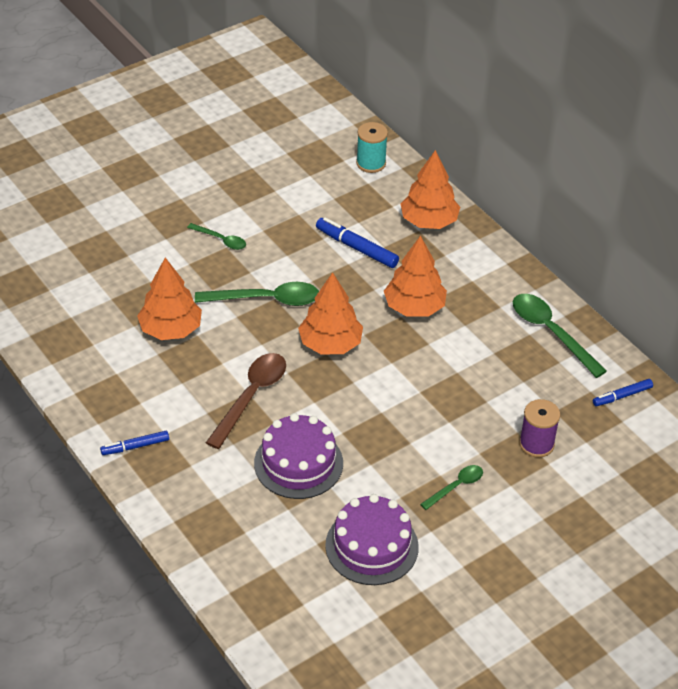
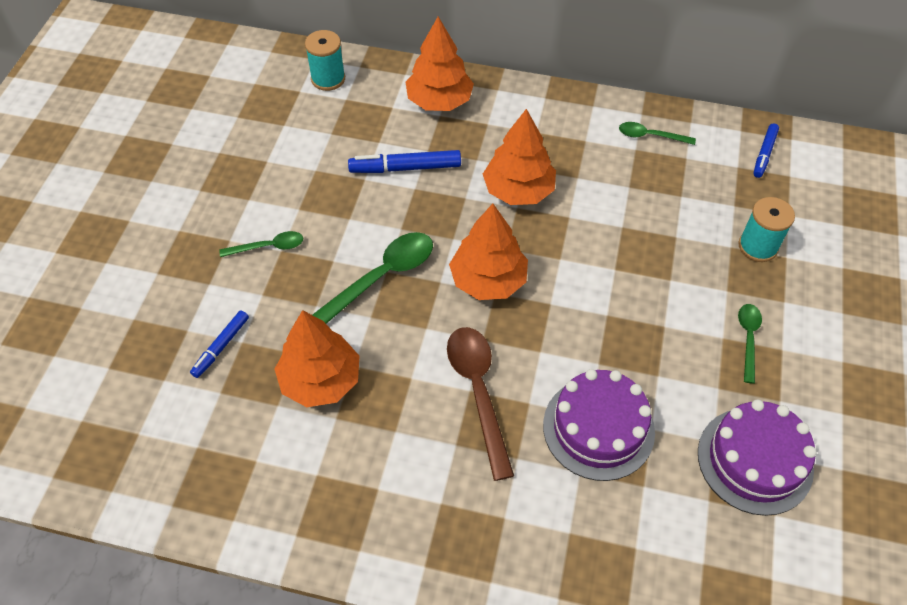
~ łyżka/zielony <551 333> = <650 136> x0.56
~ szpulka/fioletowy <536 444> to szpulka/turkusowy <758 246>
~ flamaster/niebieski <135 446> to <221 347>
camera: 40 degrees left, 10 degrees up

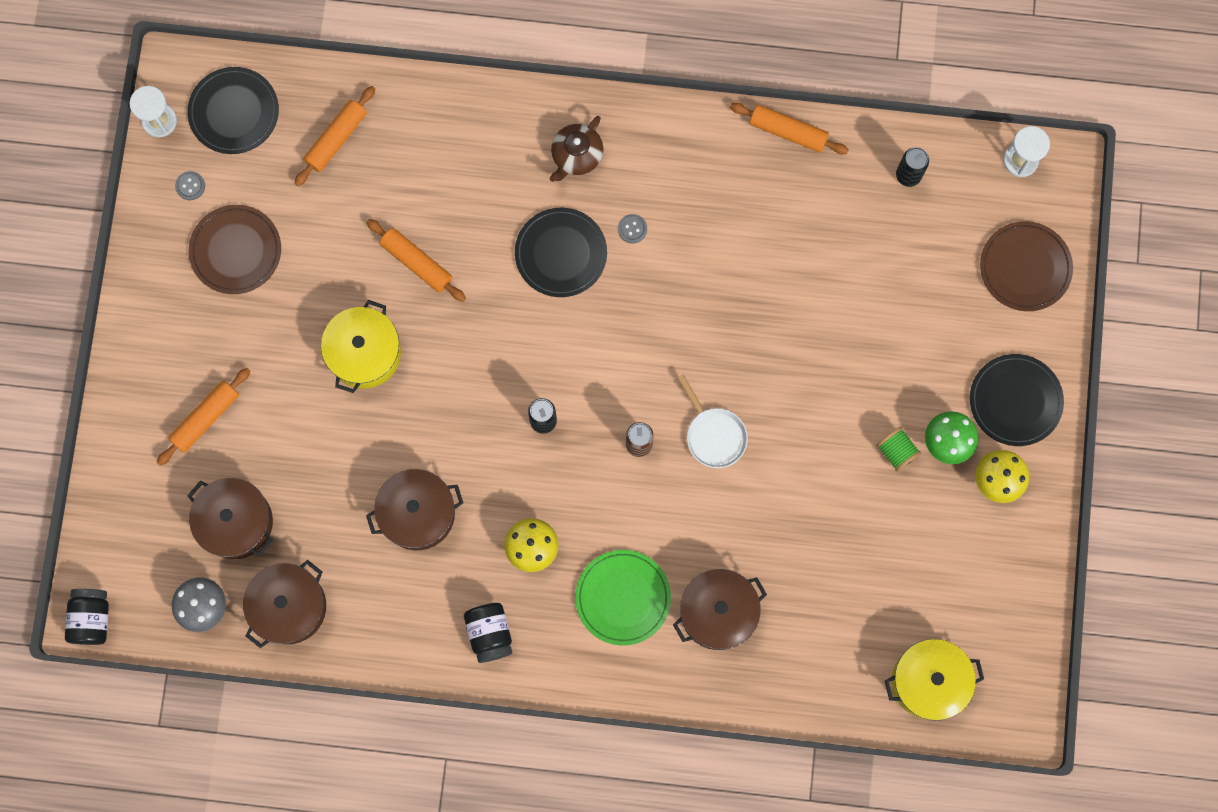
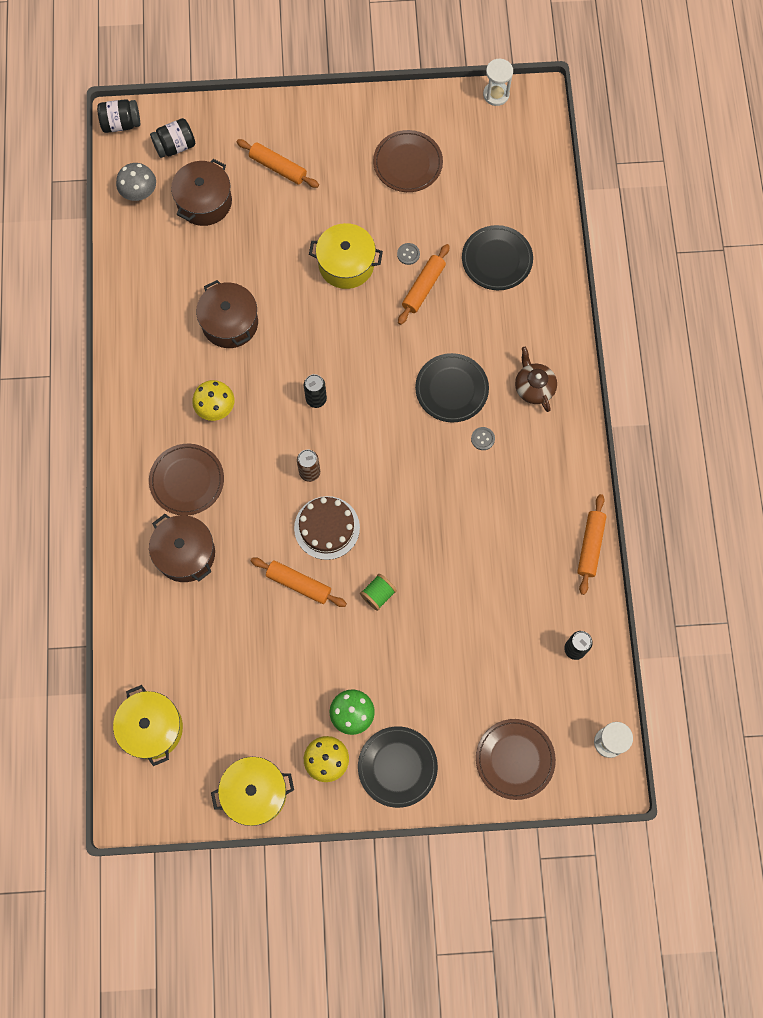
~ talerz/czarny <234 112> to <497 259>
~ wałek do ciasta/pomarańczowy <336 139> to <298 584>
~ imbryk/brązowy <576 155> = <534 387> 45 degrees clockwise
~ guzik/szary <190 186> to <408 254>
~ patelnia/biały <713 435> to tort/brązowy <327 527>
~ szpulka/zielony <896 451> to <378 594>
~ talerz/zielony <623 598> to talerz/brązowy <187 480>
- garnek/brązowy <289 607>
~ słoik/czarny <489 633> to <175 146>
+ garnek/żółty <255 793>
camera: 80 degrees right, 5 degrees down

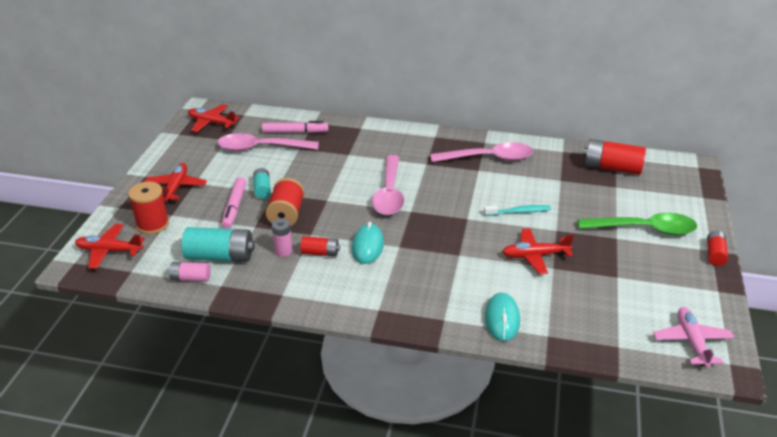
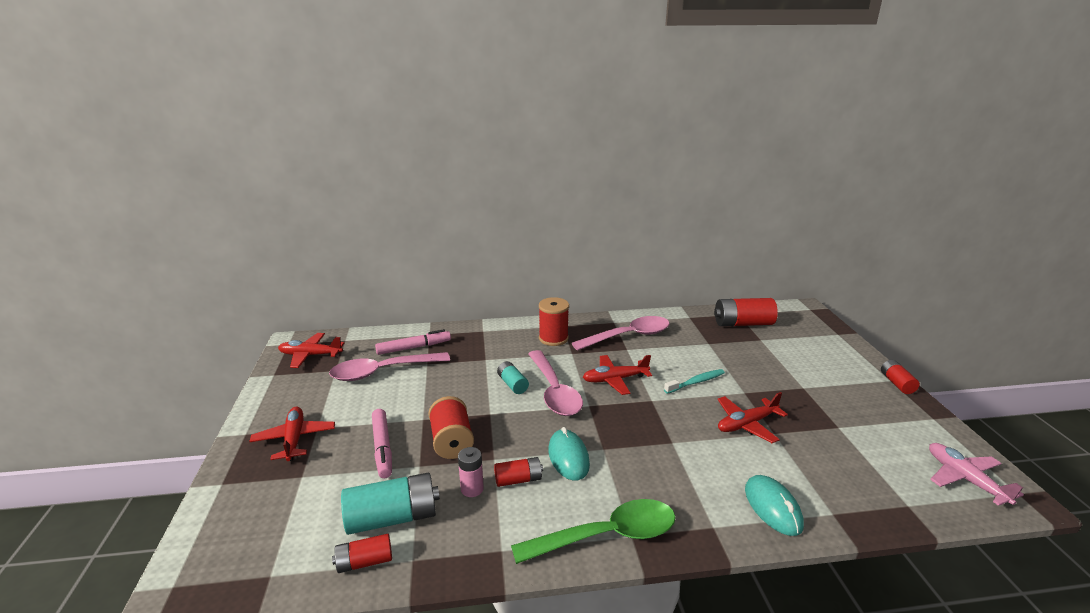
~ bateria/turkusowy <262 189> to <512 384>
~ szpulka/czerwony <152 224> to <553 338>
~ łyżka/zielony <644 229> to <607 536>
~ samolot/czerwony <109 251> to <615 379>
~ bateria/różowy <191 278> to bateria/czerwony <365 562>
camera: 20 degrees left, 10 degrees down

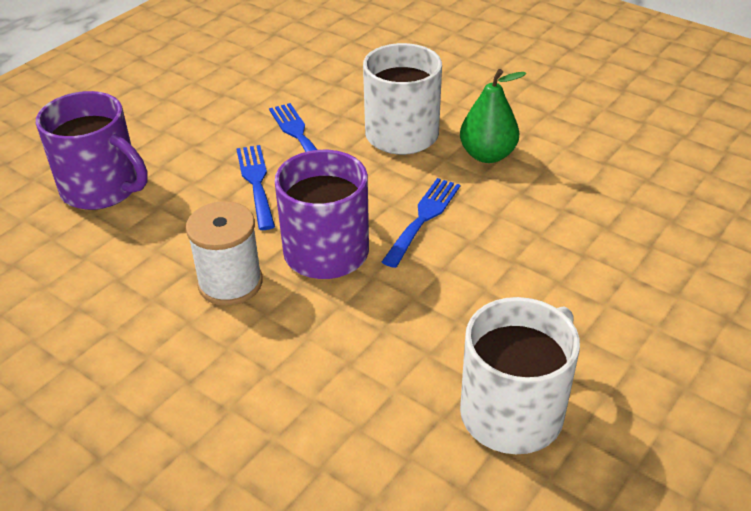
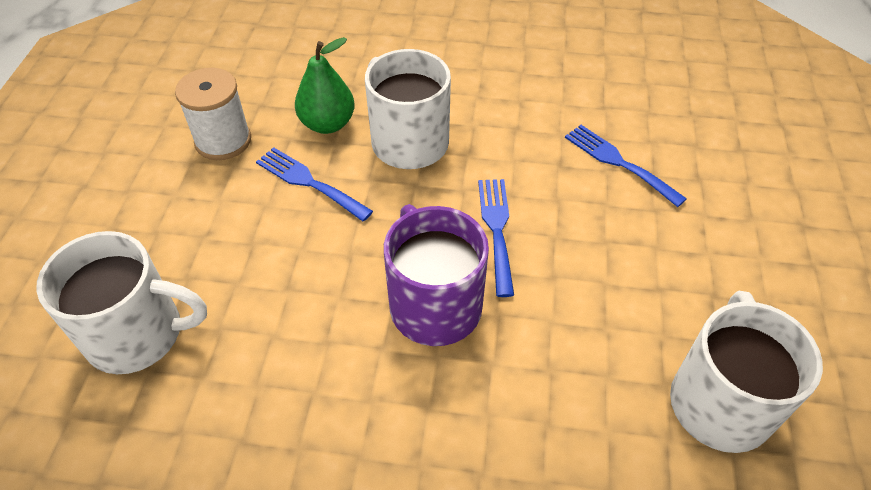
~ gruszka/zielony <487 155> to <327 124>
~ kubek/fioletowy <102 188> to kubek/biały <138 334>
~ widelec/niebieski <256 182> to <618 162>
~ szpulka/biały <230 283> to <223 141>
camera: 30 degrees left, 10 degrees up

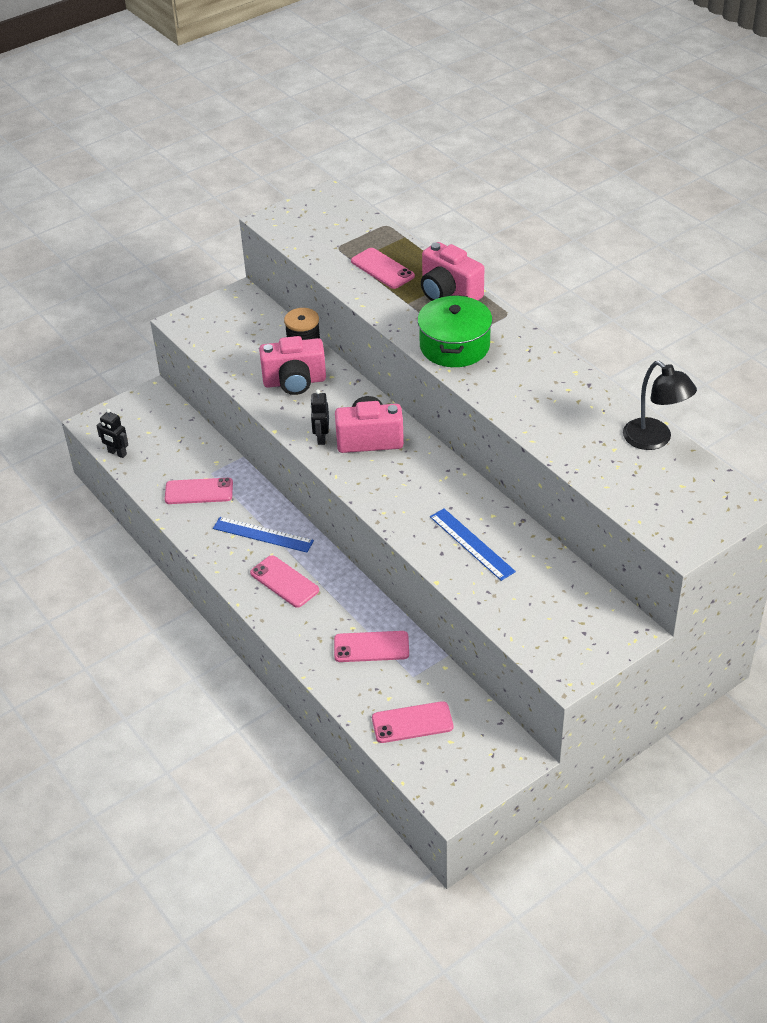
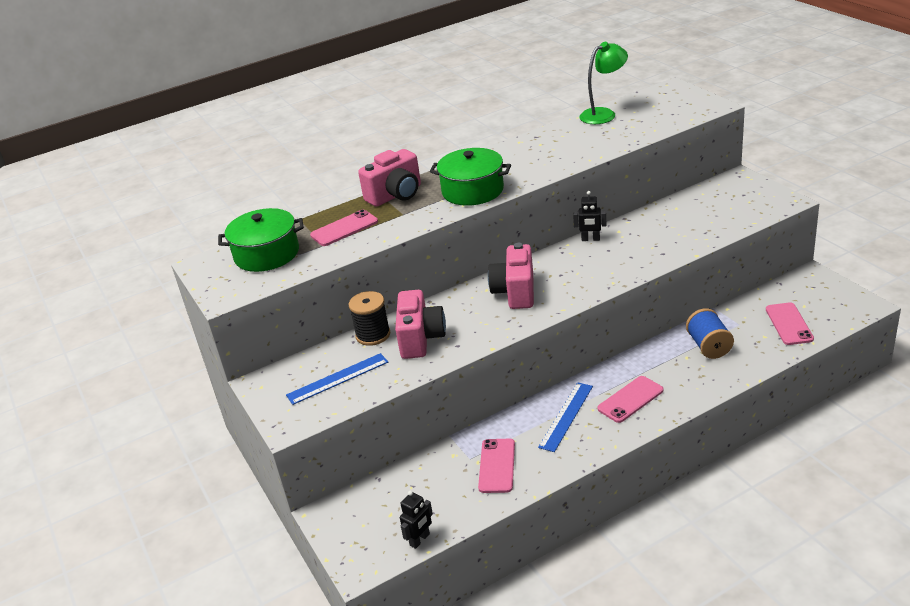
~ lampka/czarny <654 440> to lampka/zielony <603 114>
~ robot/czarny <321 438> to <590 239>
~ linijka/niebieski <471 544> to <337 378>
~ telefon/różowy <371 647> to szpulka/niebieski <708 346>
+ garnek/zielony <267 254>
camera: 80 degrees left, 10 degrees down

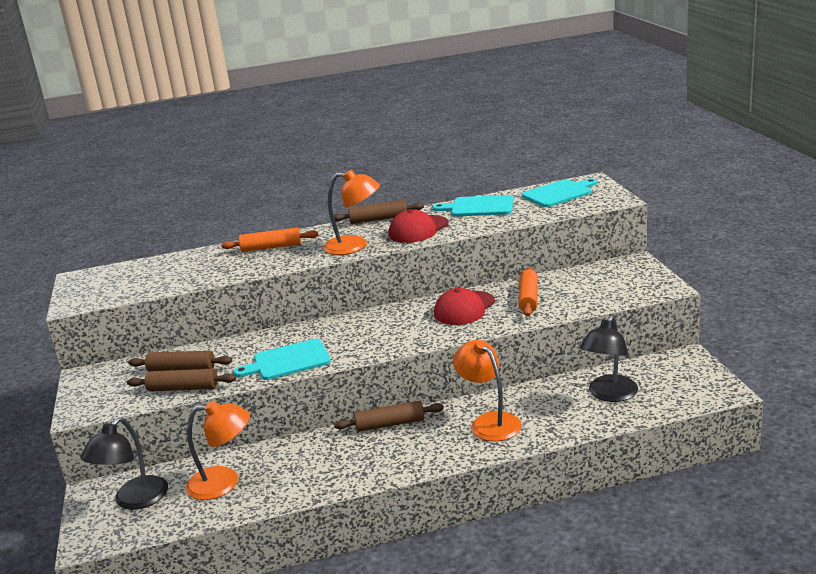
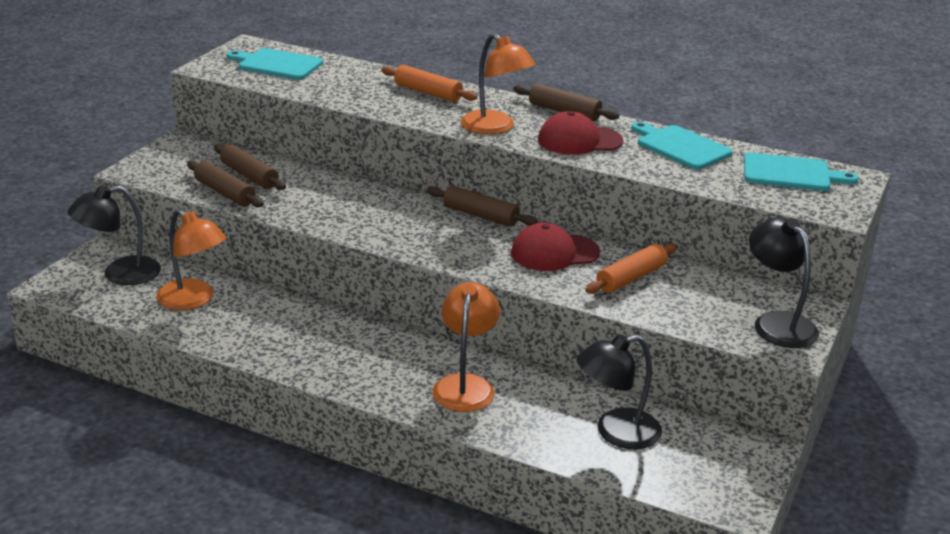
~ deska do krojenia/turkusowy <288 361> to <277 64>
~ wałek do ciasta/brązowy <390 424> to <480 215>
+ lampka/czarny <777 323>
camera: 35 degrees right, 5 degrees up

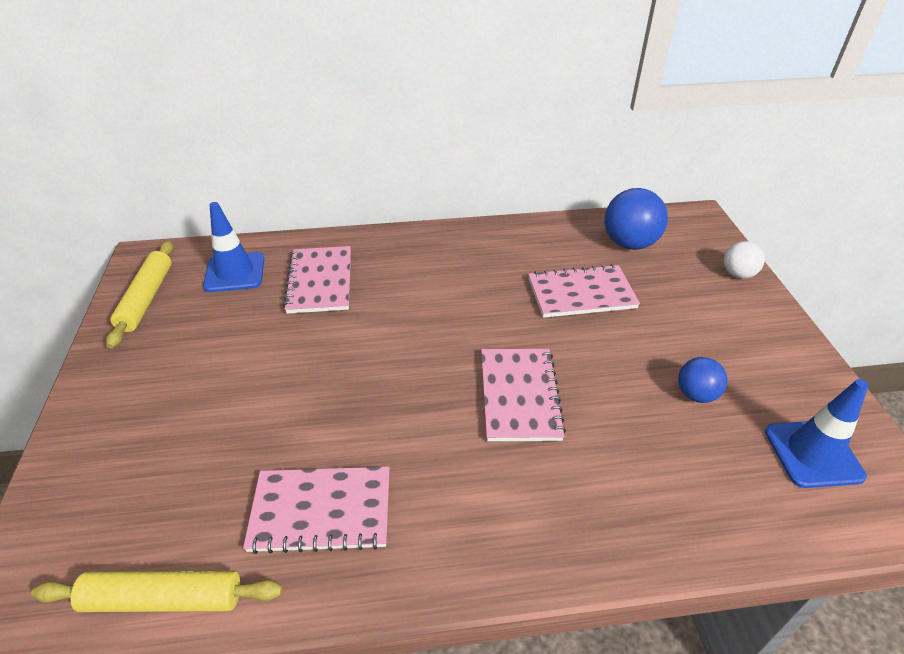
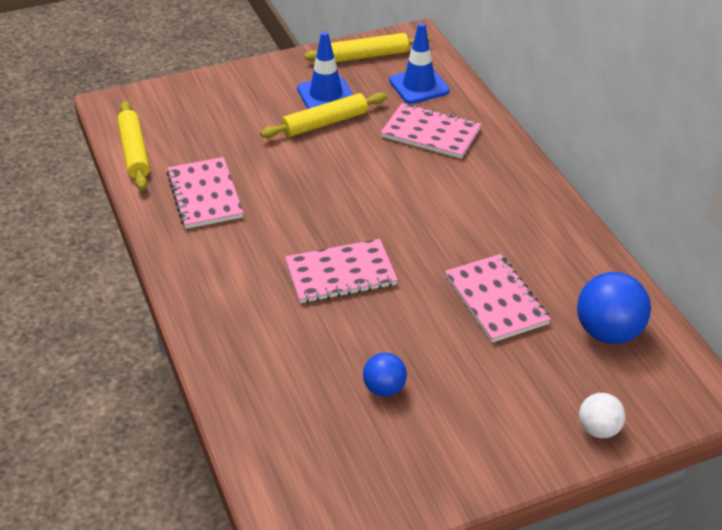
~ zeszyt/różowy <320 281> = <430 133> 45 degrees clockwise
~ pachołek/niebieski <813 454> to <326 95>
+ wałek do ciasta/żółty <325 123>
camera: 75 degrees right, 0 degrees up

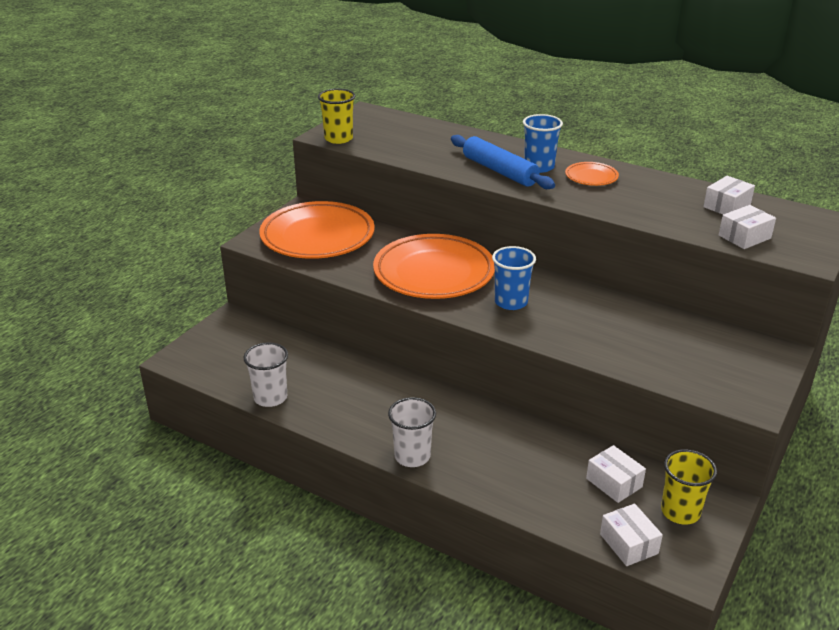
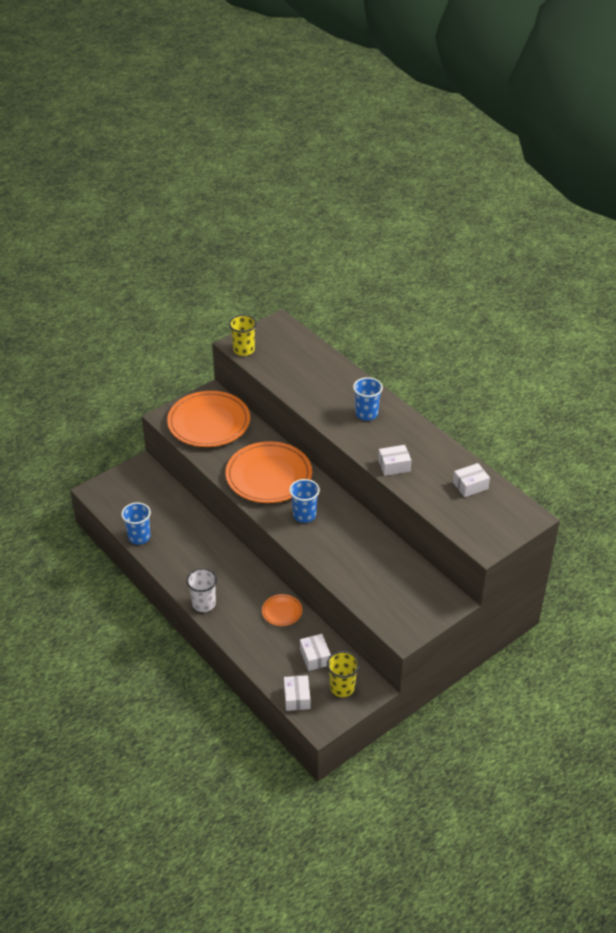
- wałek do ciasta/niebieski <500 171>
~ talerz/pomarańczowy <591 177> to <282 612>
~ pudełko/biały <744 237> to <394 466>
~ szklanka/biały <270 397> to szklanka/niebieski <139 537>
camera: 20 degrees right, 10 degrees up

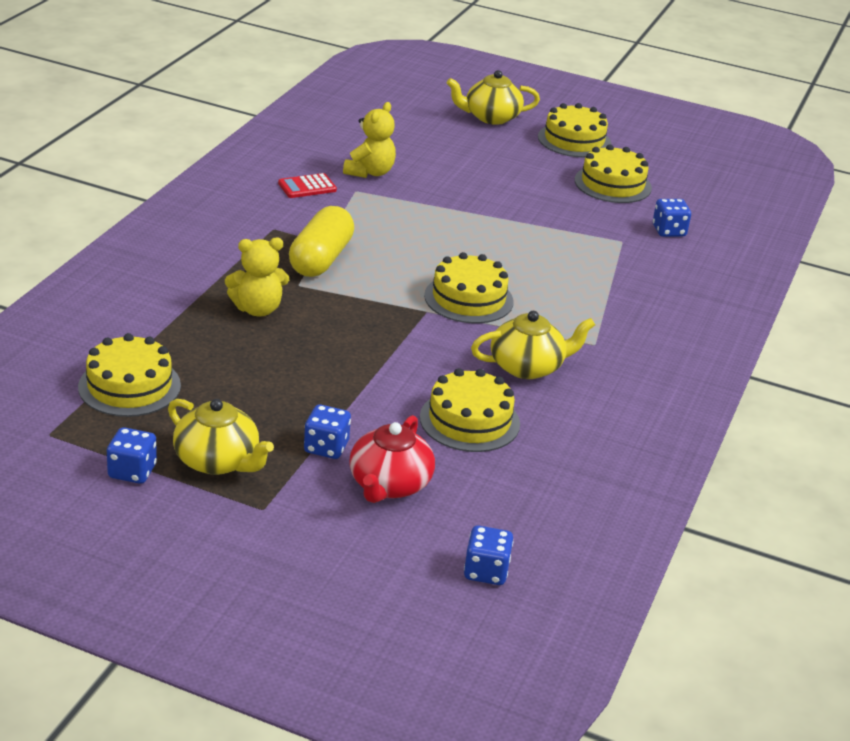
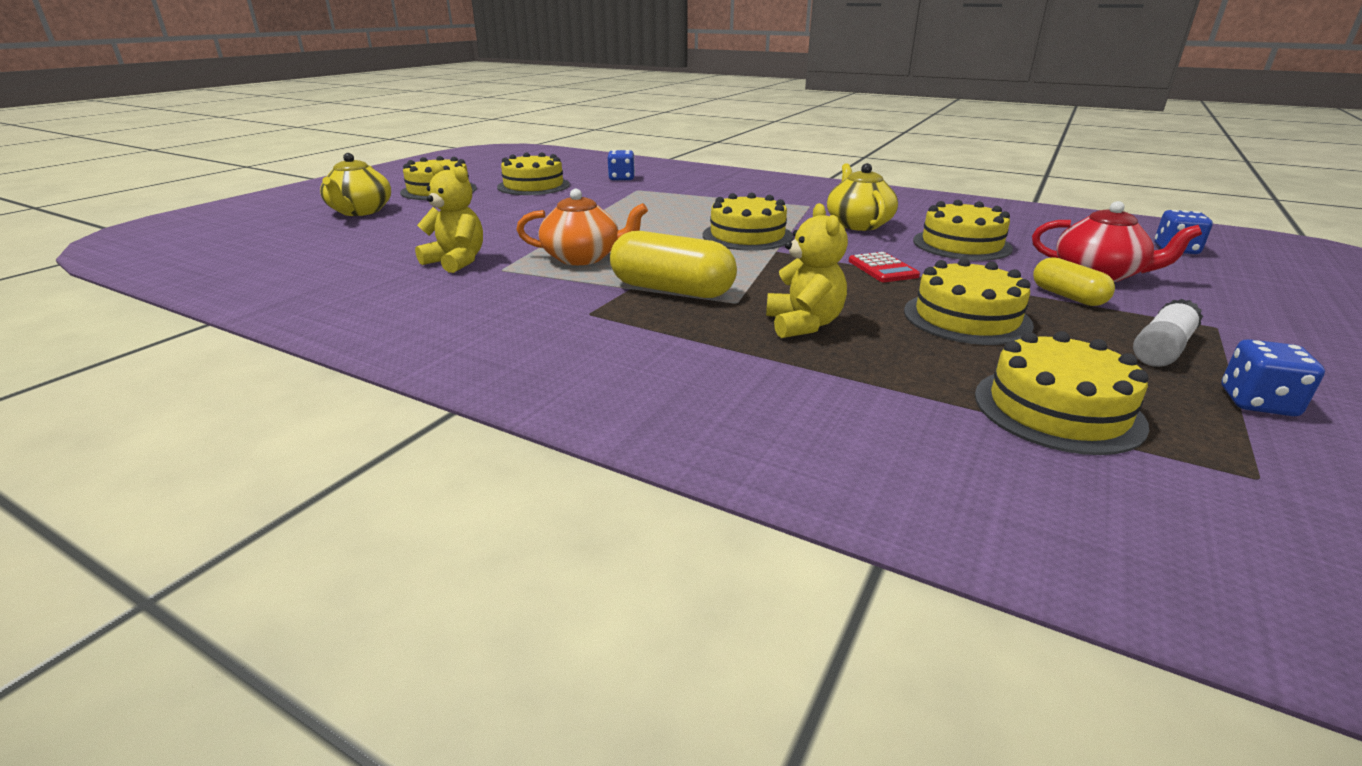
~ kalkulator/czerwony <307 187> to <882 269>
~ imbryk/żółty <218 461> to klej w sztyfcie/biały <1161 349>
~ kostka do gry/niebieski <326 447> to kapsułka/żółty <1067 296>
+ imbryk/pomarańczowy <583 258>
+ tort/żółty <966 318>
camera: 80 degrees left, 5 degrees down

